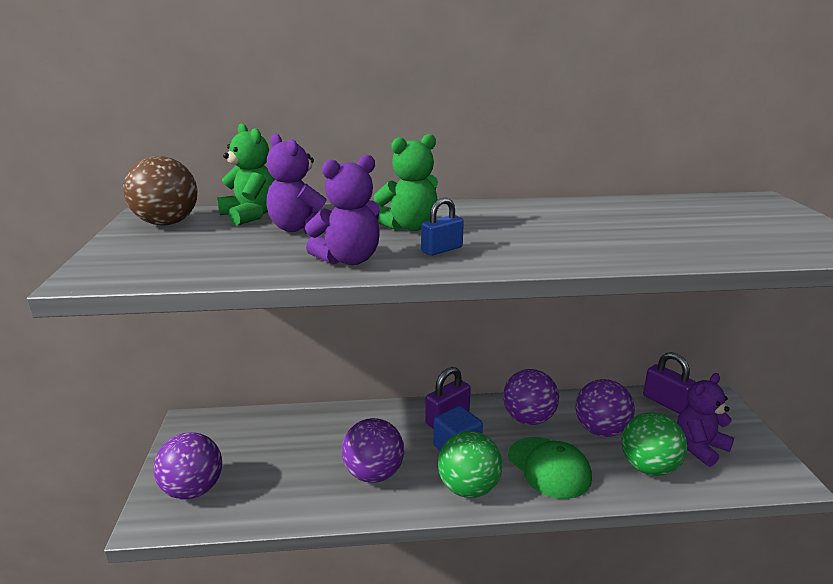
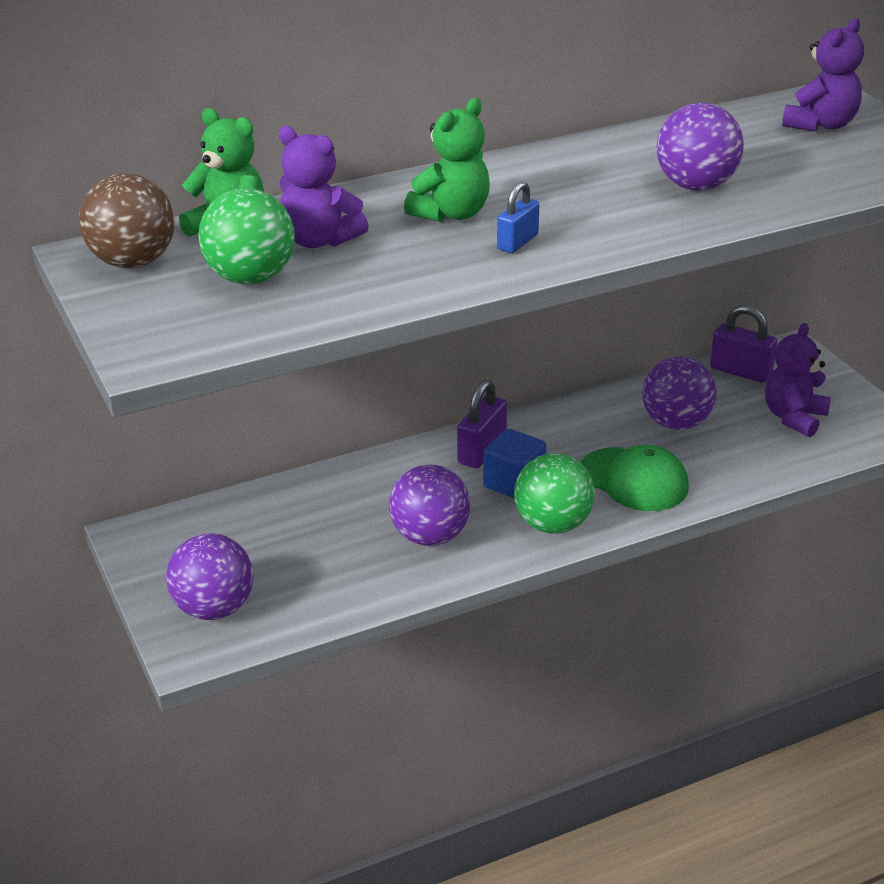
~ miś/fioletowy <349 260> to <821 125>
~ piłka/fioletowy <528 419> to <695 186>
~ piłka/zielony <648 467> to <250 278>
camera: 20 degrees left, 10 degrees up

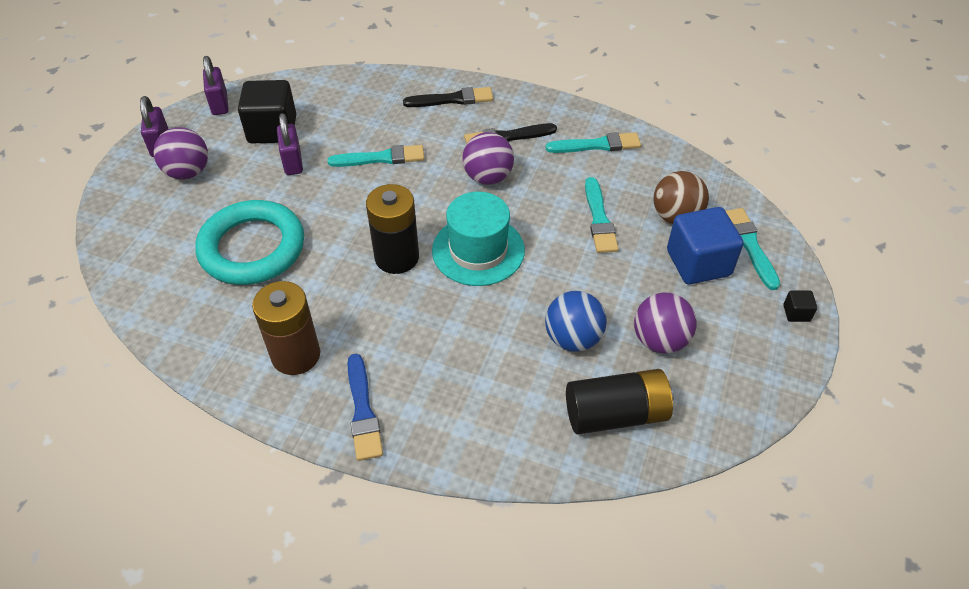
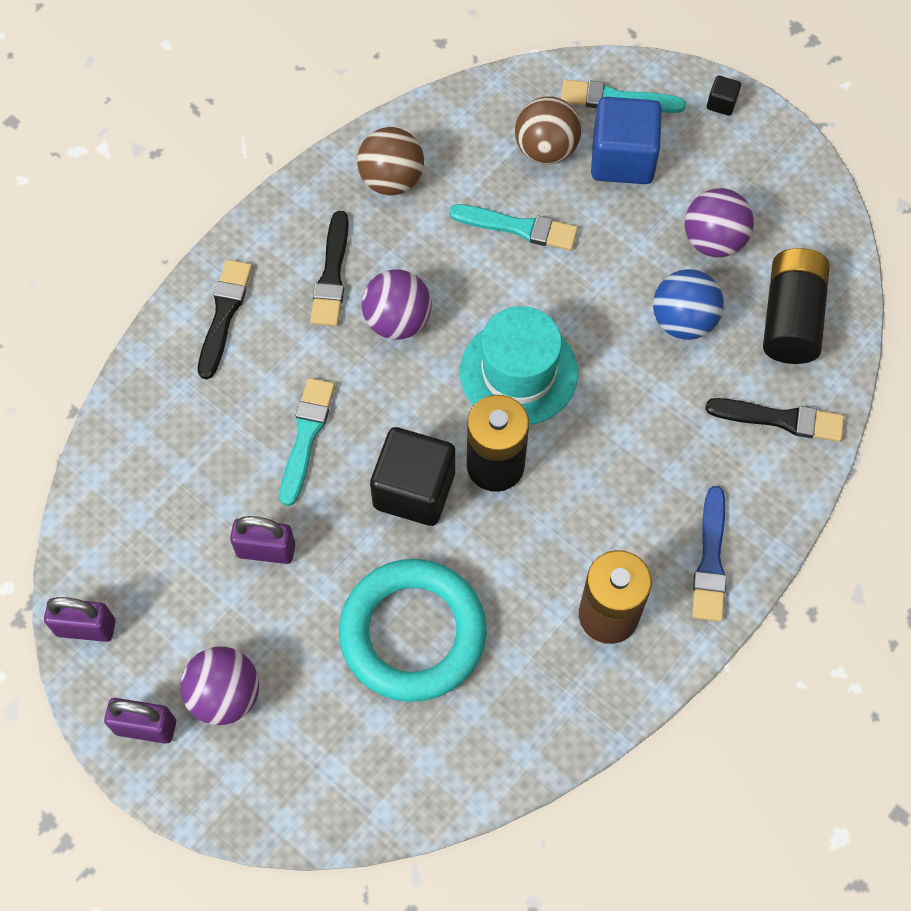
~ sześcian/czarny <272 130> to <414 490>
~ pędzel/turkusowy <597 145> to piłka/brązowy <392 180>
~ pędzel/niebieski <363 411> = <710 560> 90 degrees clockwise
+ pędzel/czarny <780 419>
camera: 70 degrees left, 15 degrees up

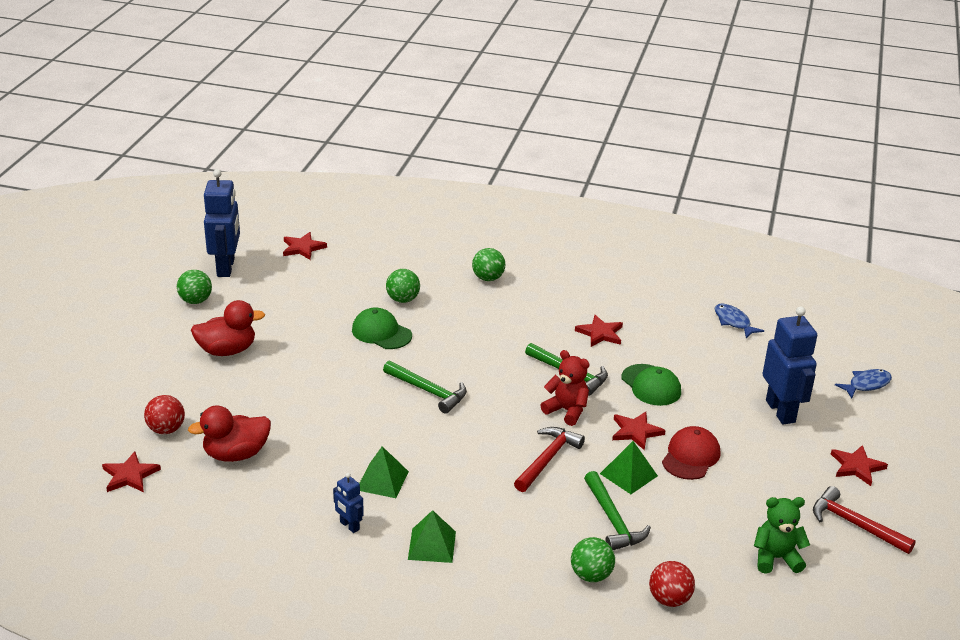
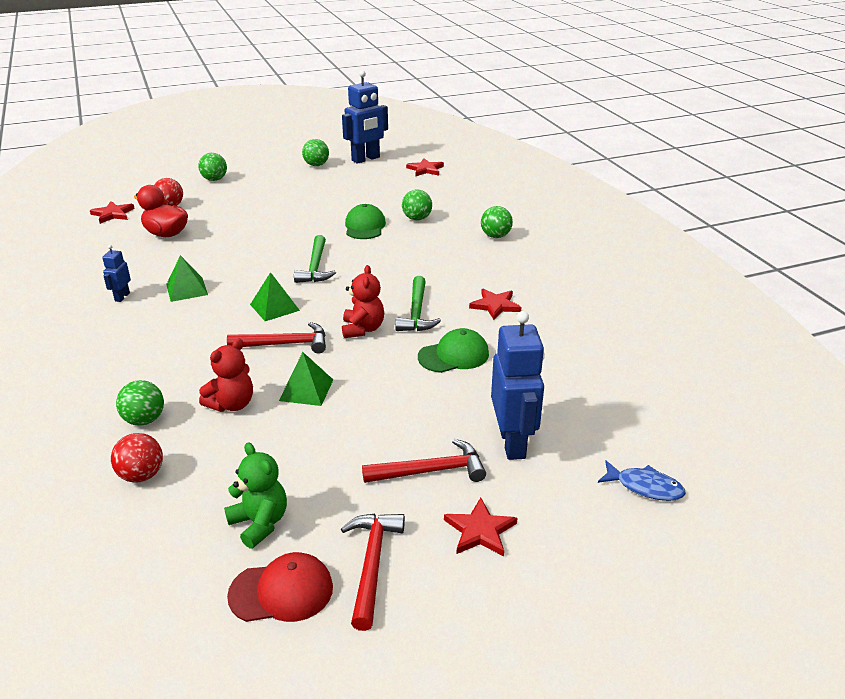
- kaczka/czerwony <227 350>
- ryba/niebieski <733 322>
~ robot/niebieski <781 411> = <513 443> 45 degrees counterclockwise
~ czapka/zielony <651 385> = <454 355> 135 degrees counterclockwise
- gwiazda/czerwony <636 432>
~ czapka/czerwony <691 456> to <281 591>
~ młotek/zielony <612 520> to miś/czerwony <232 404>
~ piramida/zielony <432 545> to <274 307>
+ piłka/zielony <214 179>
+ młotek/czerwony <431 471>
camera: 55 degrees right, 0 degrees up

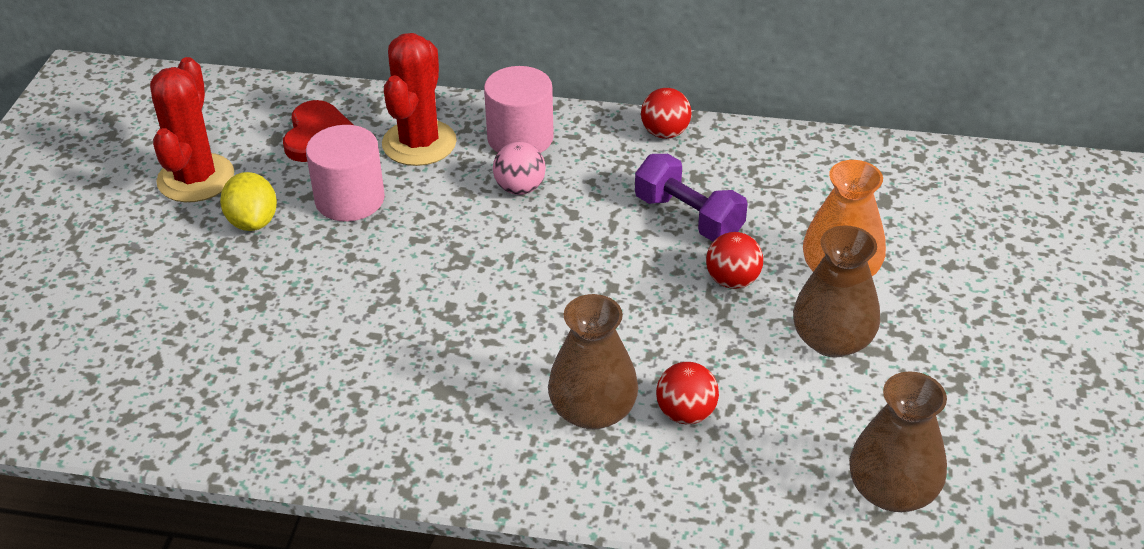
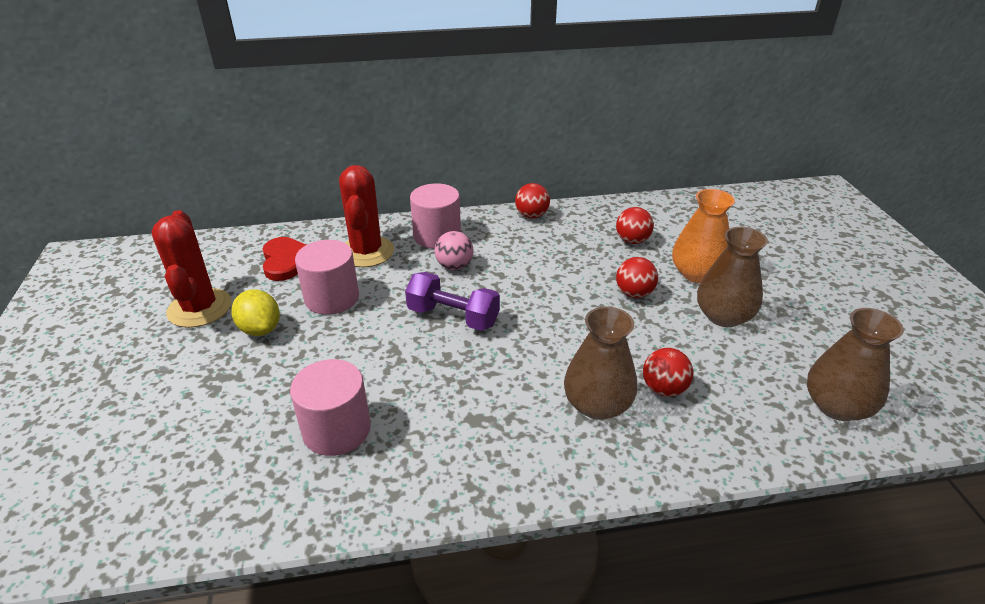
~ hantel/fioletowy <688 217> to <453 317>
+ piłka/czerwony <632 241>
+ walec/różowy <336 429>
camera: 20 degrees left, 5 degrees down

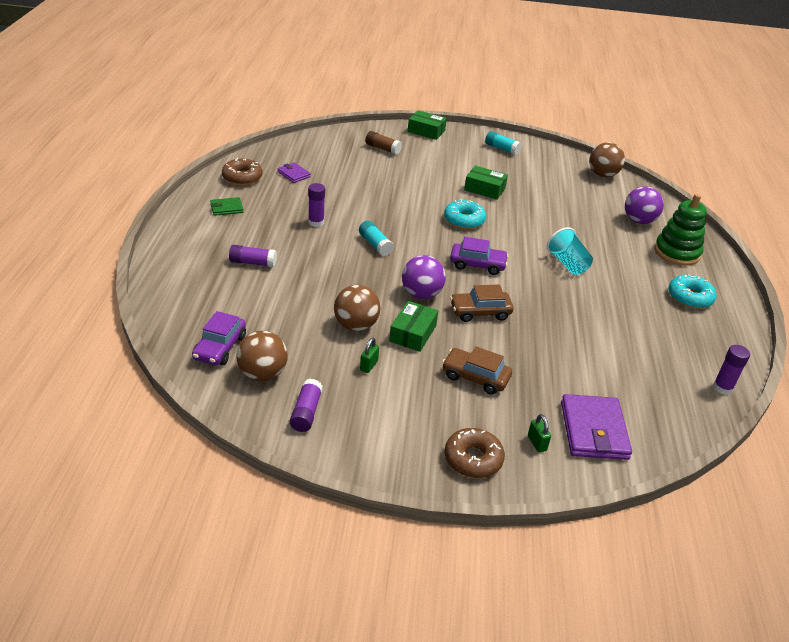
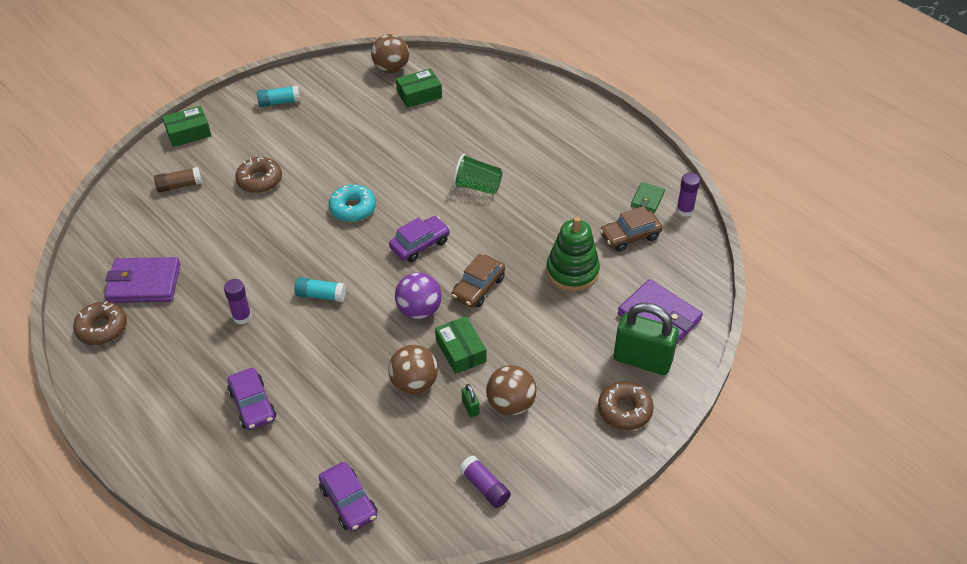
~ portfel/fioletowy <294 174> = <144 283> x1.89
~ pudełko/zielony <484 189> to <419 94>
- piłka/fioletowy <639 221>
~ zabawka nakładanka/zielony <677 252> to <572 271>
~ portfel/zielony <226 208> to <647 199>
~ szklanka/turkusowy <567 264> to szklanka/zielony <477 186>
~ klej w sztyfcie/fioletowy <253 263> to samochód/fioletowy <253 405>
- donut/turkusowy <690 297>
~ piłka/brązowy <262 374> to <511 404>
~ samochód/brązowy <475 377> to <630 236>
~ kłódka/zielony <537 443> = <642 360> x2.49
+ donut/brązowy <260 180>
camera: 45 degrees left, 10 degrees up

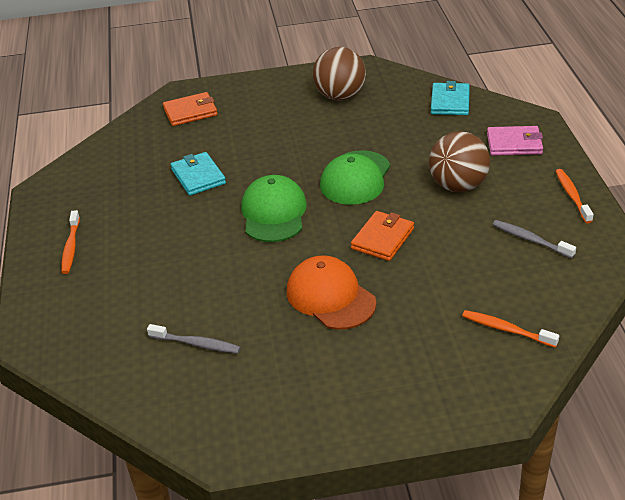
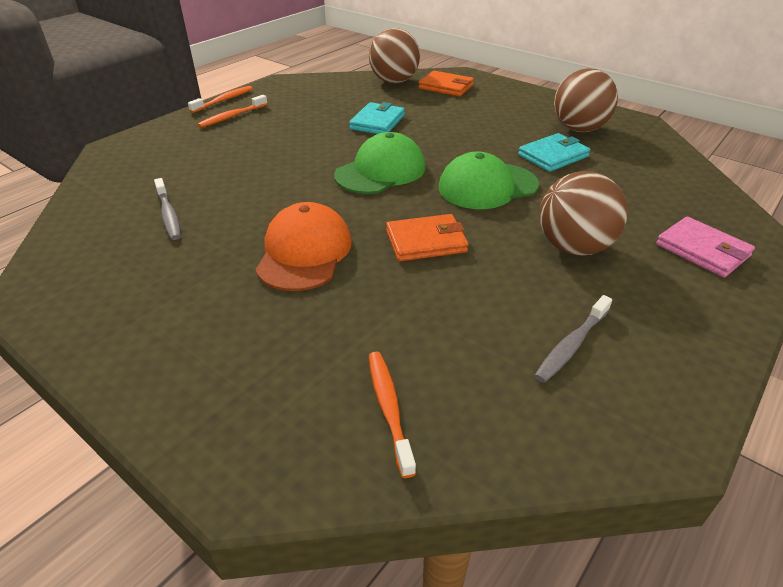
~ portfel/turkusowy <450 102> to <553 156>
~ szczoteczka do zębów/pomarańczowy <572 196> to <224 100>
~ szczoteczka do zębów/szary <530 239> = <571 345> 135 degrees counterclockwise
+ piłka/brązowy <394 82>
camera: 45 degrees right, 0 degrees up

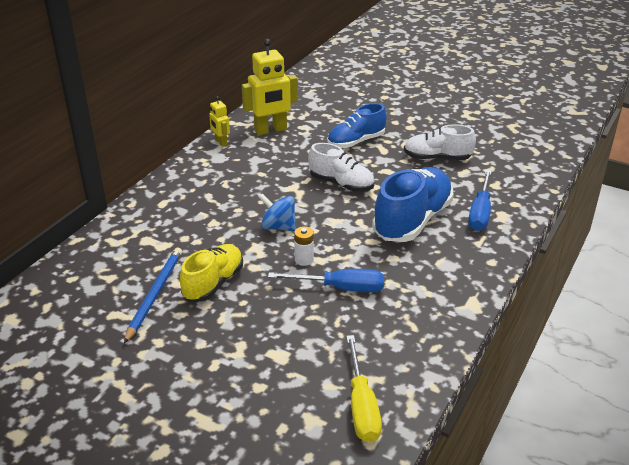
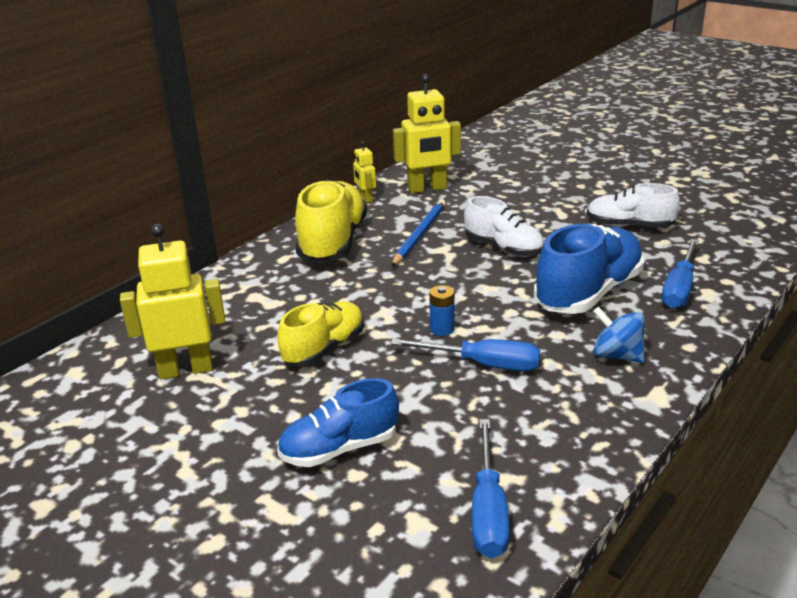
~ but/niebieski <356 142> to <339 448>
~ bączek/niebieski <278 227> to <616 355>
~ bateria/biały <304 260> to bateria/niebieski <442 329>
~ ołówek/niebieski <155 294> to <419 234>
~ śrubokręt/żółty <361 406> to śrubokręt/niebieski <488 510>
+ but/żółty <333 242>
+ robot/żółty <185 369>
camera: 10 degrees right, 5 degrees down

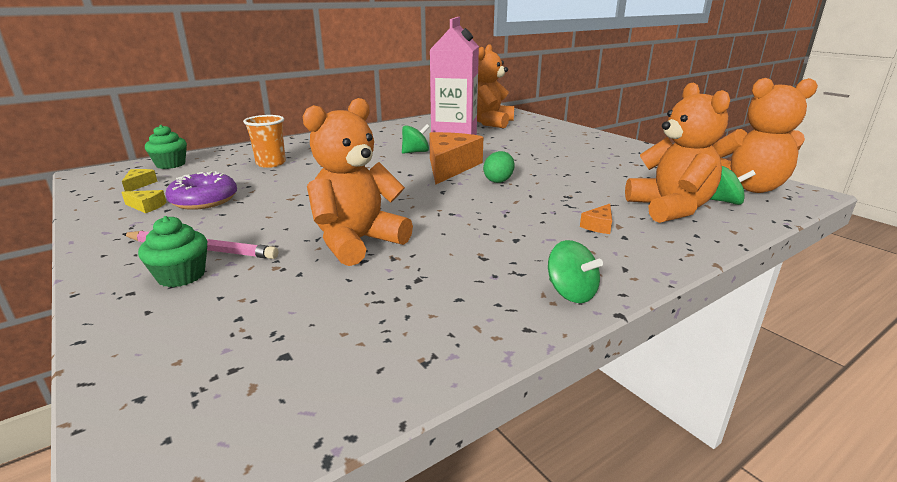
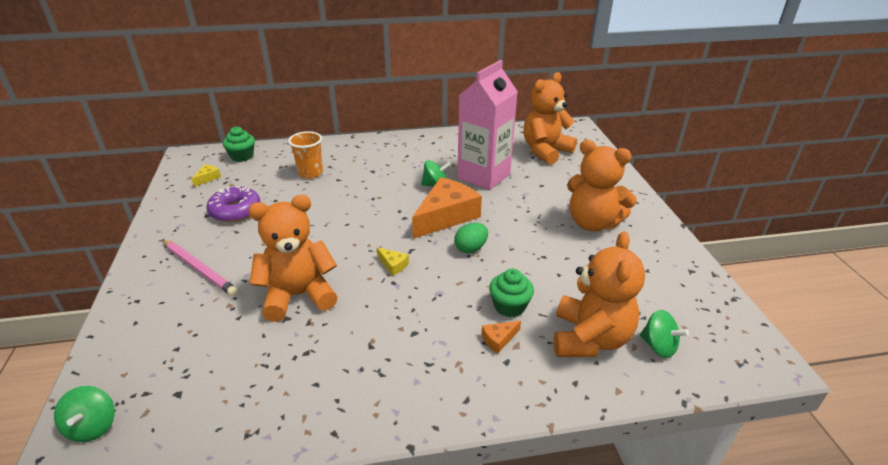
~ miś/pomarańczowy <749 187> to <592 223>
~ ser/żółty <146 206> to <393 265>
~ muffinka/zielony <181 276> to <509 306>
~ bączek/zielony <571 293> to <93 426>
camera: 25 degrees right, 10 degrees up

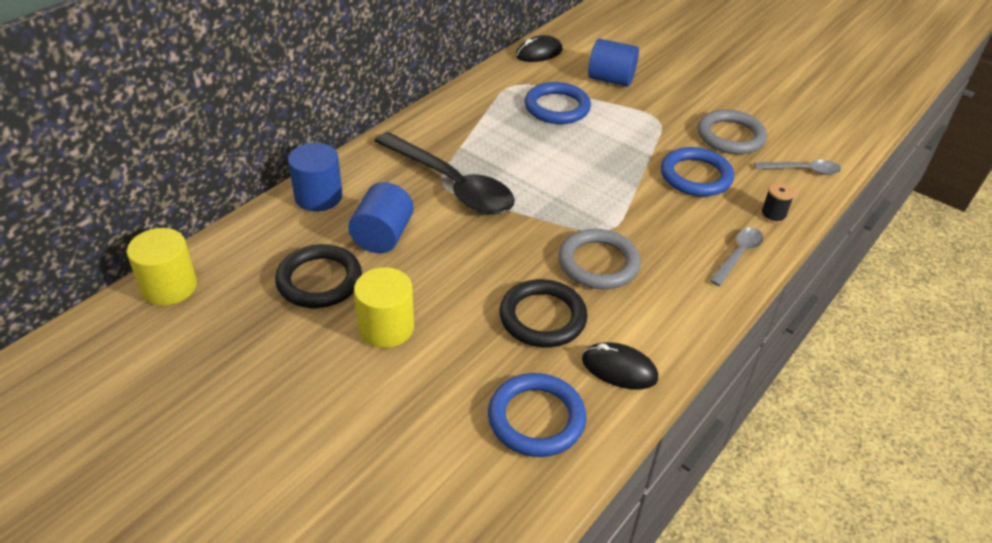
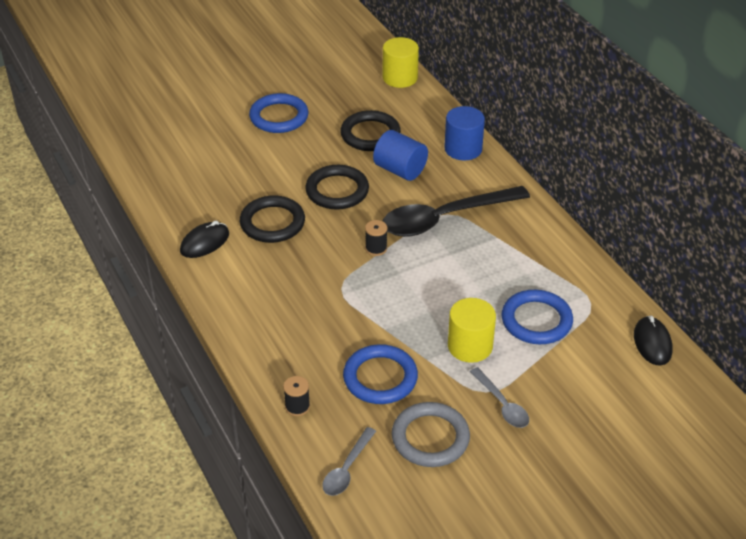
- walec/niebieski <611 80>
~ łyżka/szary <738 255> to <502 404>
- pierścień/szary <598 263>
~ walec/żółty <386 327> to <470 346>
~ pierścień/niebieski <536 418> to <279 117>
+ pierścień/czarny <337 191>
+ szpulka/czarny <376 248>
camera: 115 degrees right, 0 degrees up

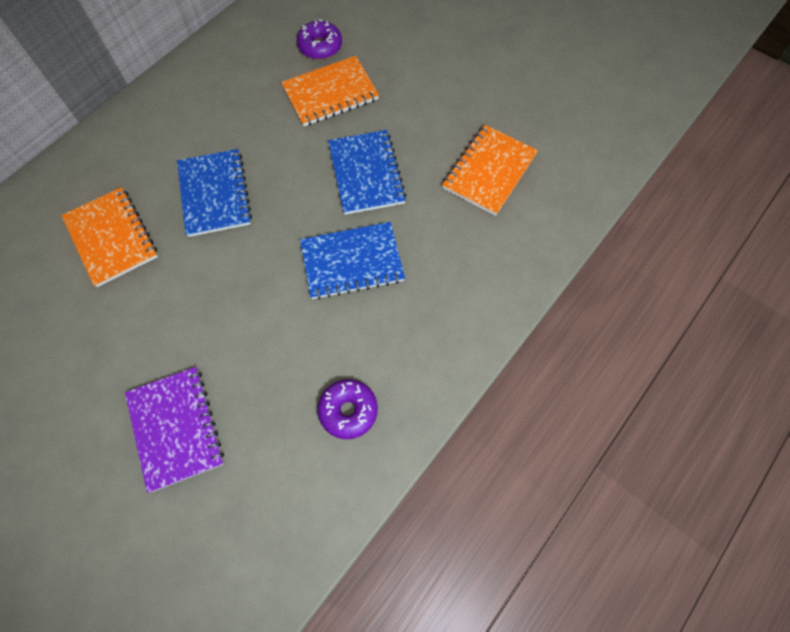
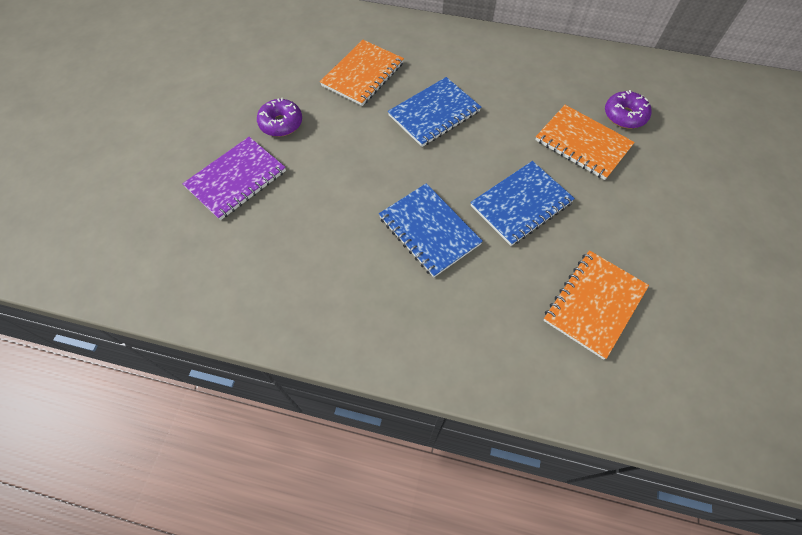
~ zeszyt/pomarańczowy <489 171> = <594 304> 60 degrees counterclockwise
~ donut/fioletowy <348 411> to <281 123>
camera: 65 degrees right, 5 degrees down

